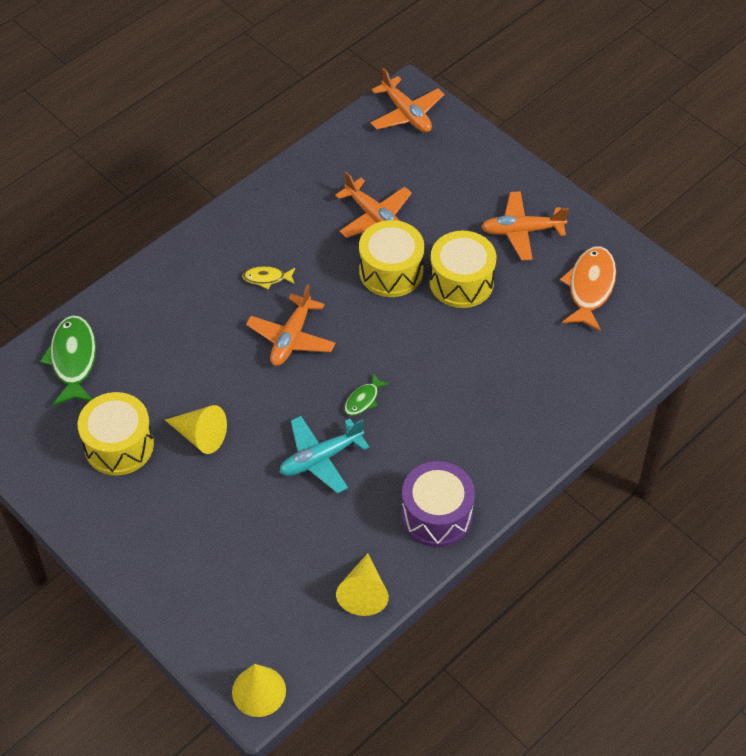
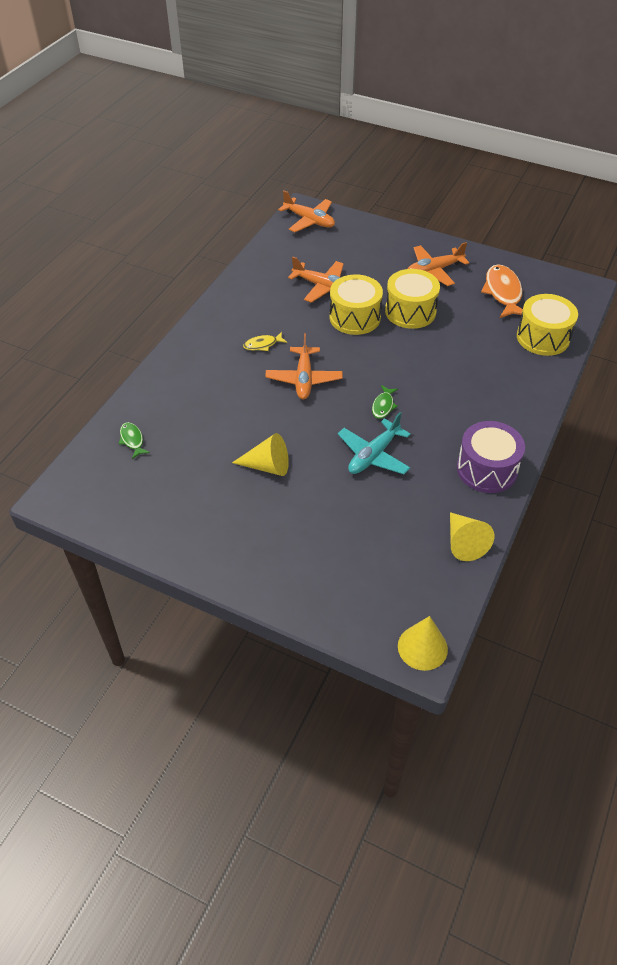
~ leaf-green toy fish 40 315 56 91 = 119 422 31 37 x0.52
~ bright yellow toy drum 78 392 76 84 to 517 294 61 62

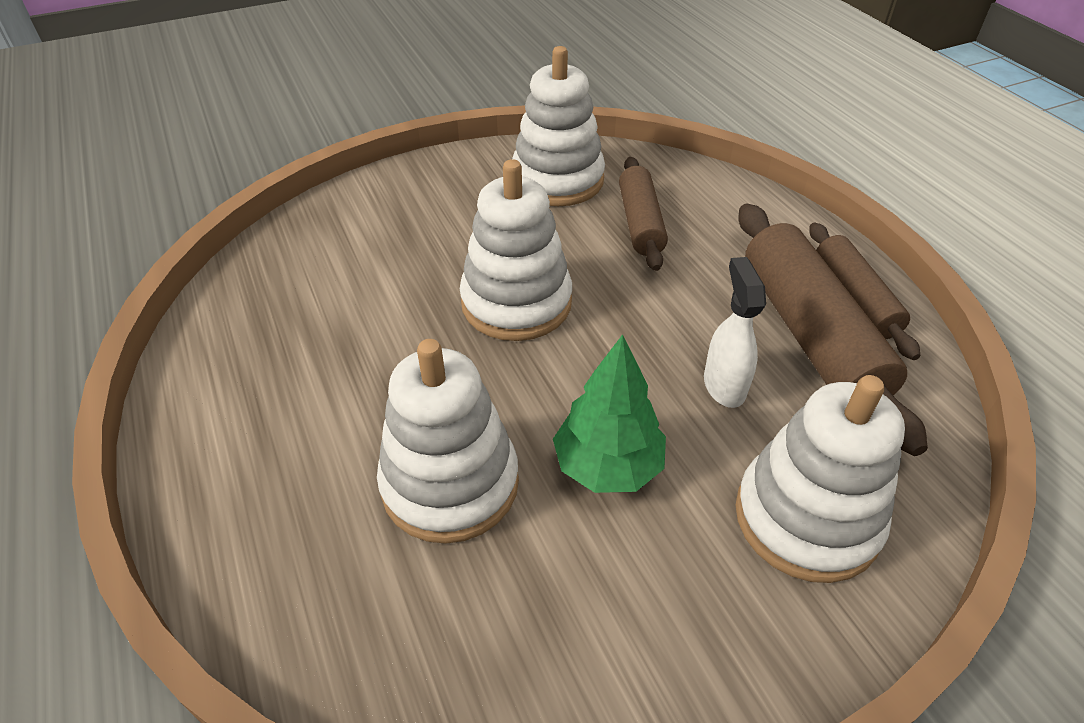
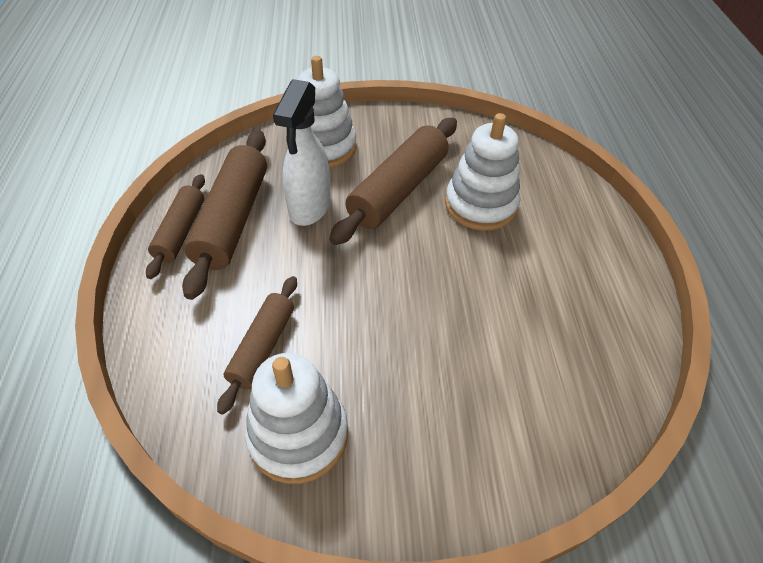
~ snow-white spray bottle 704 257 62 151 = 273 79 58 147 x1.61
~ leaf-green tree 553 334 113 159 to russet rolling pin 329 118 128 127
- snow-white stacking rings 460 159 112 182

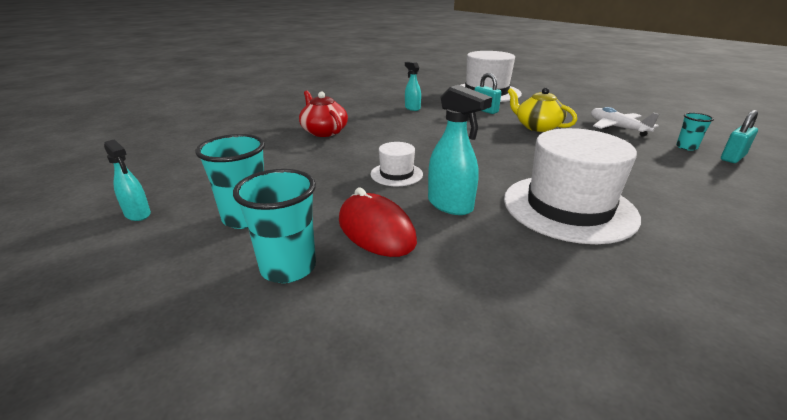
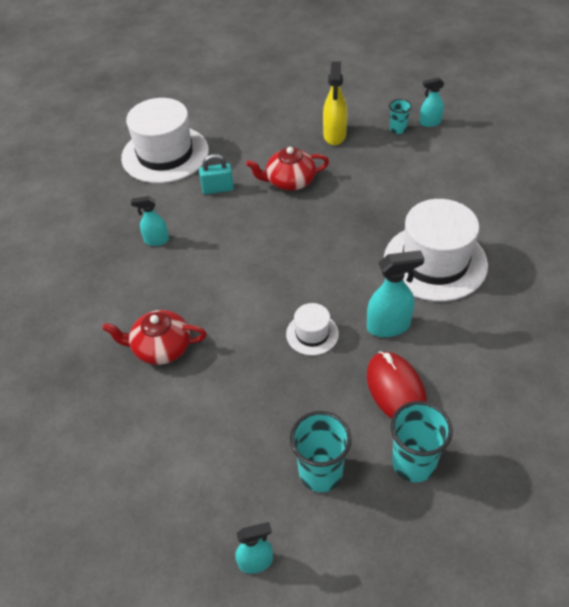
~ bright yellow tea pot 507 88 70 44 to scarlet tea pot 246 147 83 44
~ snow-white plane 591 107 68 30 to bright yellow spray bottle 323 62 24 83
~ scarlet PC mouse 339 187 78 70 = 367 351 60 68 75 degrees clockwise
~ teal lock 721 110 37 53 to teal spray bottle 420 77 24 50

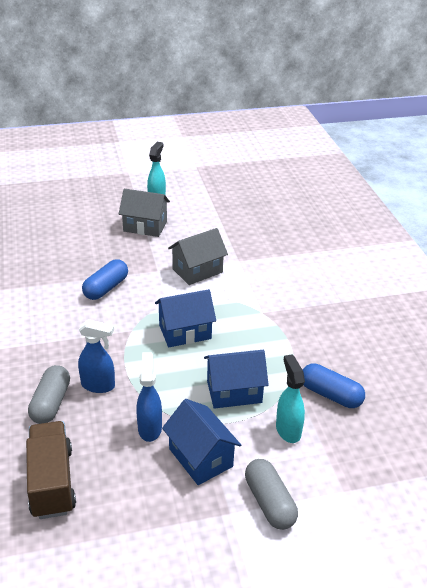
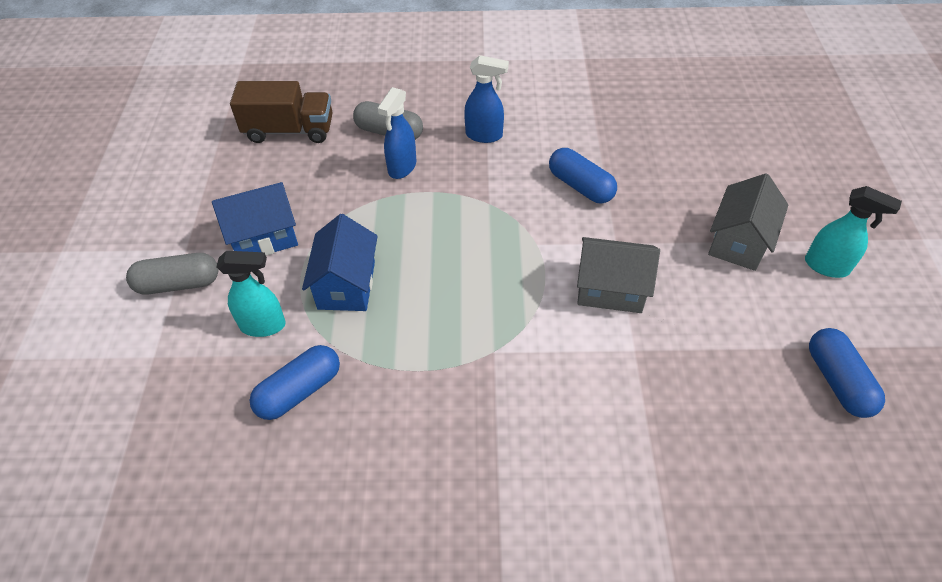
~ cobalt spray bottle 136 352 26 90 to 464 55 45 88
~ grey house 168 228 60 57 = 577 237 83 76 60 degrees counterclockwise
+ cobalt capsule 809 328 76 90
- cobalt house 155 289 61 58

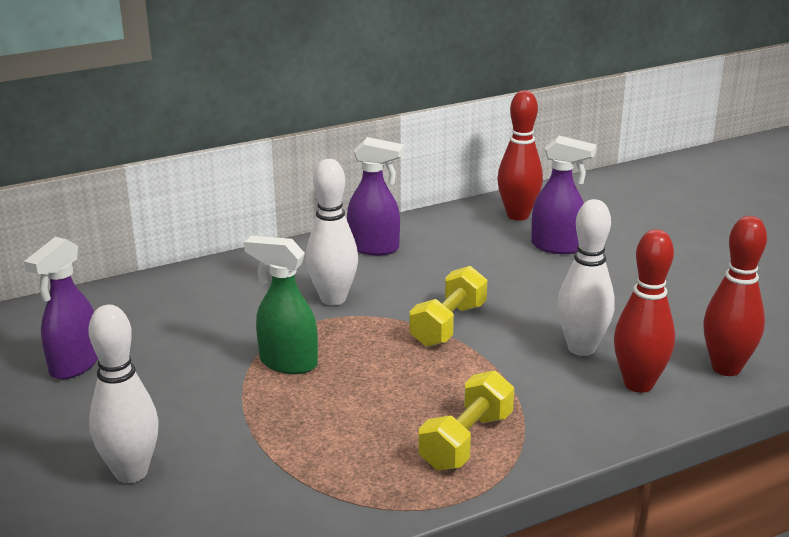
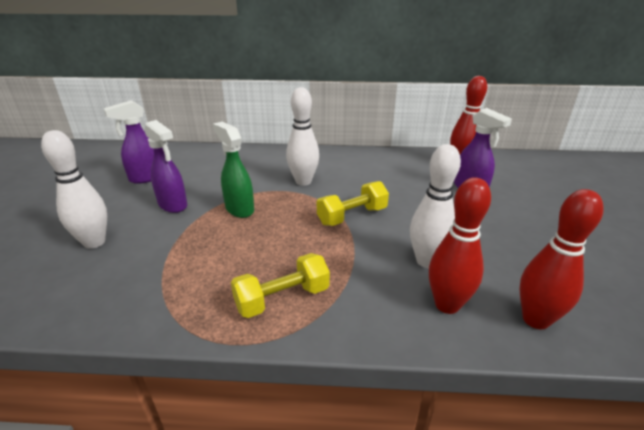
~ purple spray bottle 347 137 57 118 to 144 120 43 93

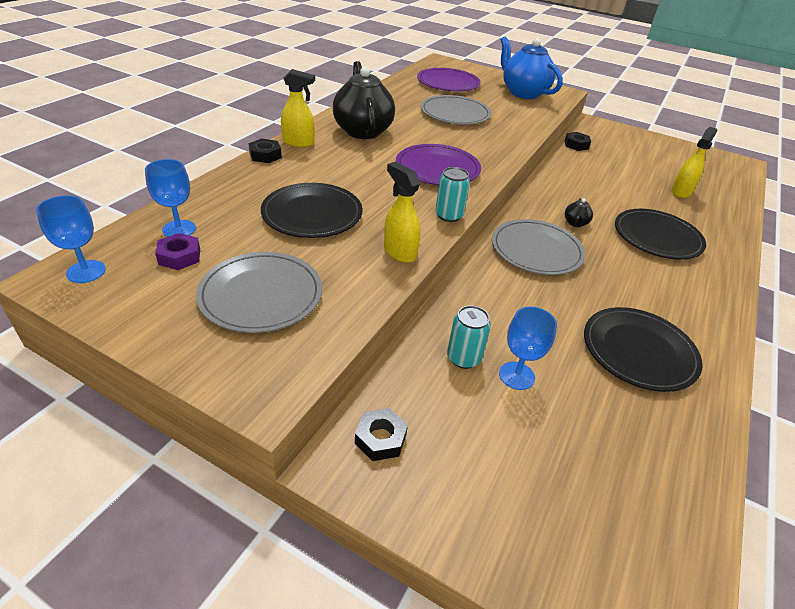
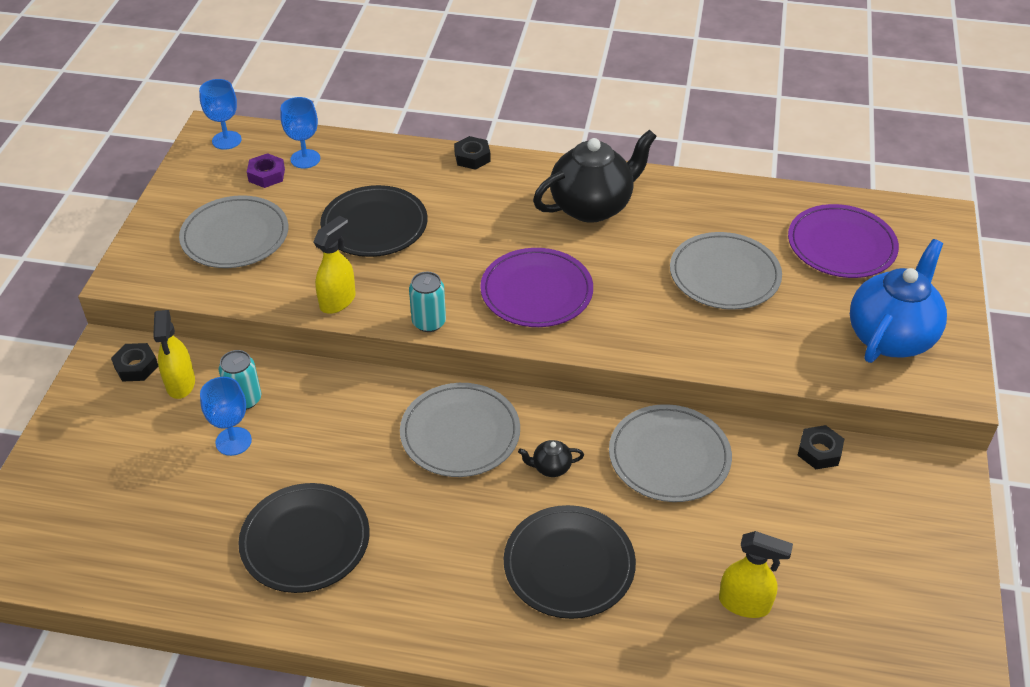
~ bright yellow spray bottle 281 69 34 78 to 153 310 42 89
+ grey flat dish 609 404 123 98

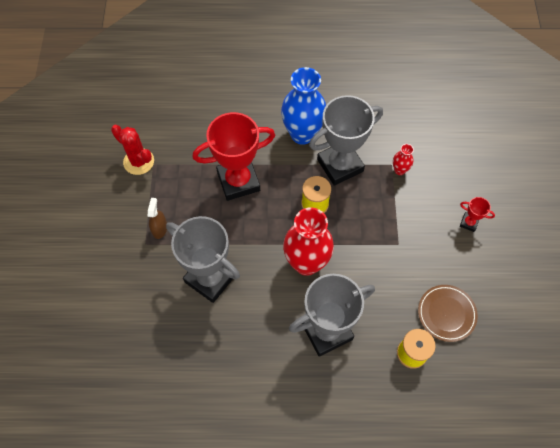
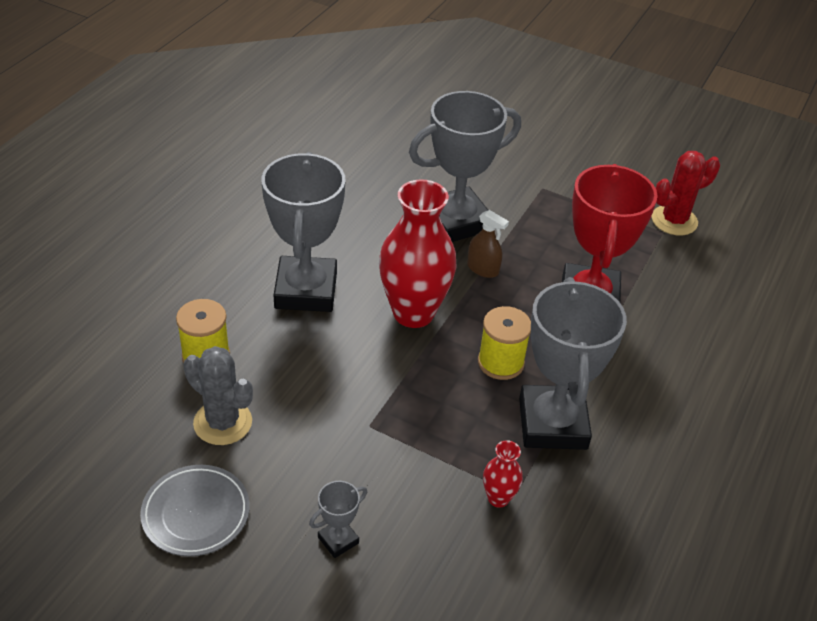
+ grey flat dish 140 465 110 91
~ russet flat dish 418 285 60 57 to grey saguaro cactus 184 346 69 99
~ scarlet trophy 460 197 35 35 to grey trophy 309 481 58 77
~ russet spray bottle 148 198 19 41 to 467 210 42 68
- cobalt tall vase 281 67 45 78

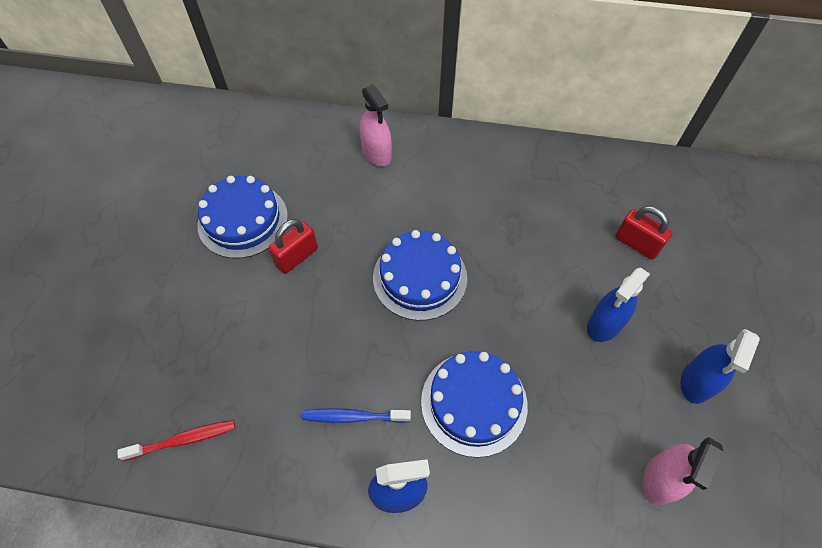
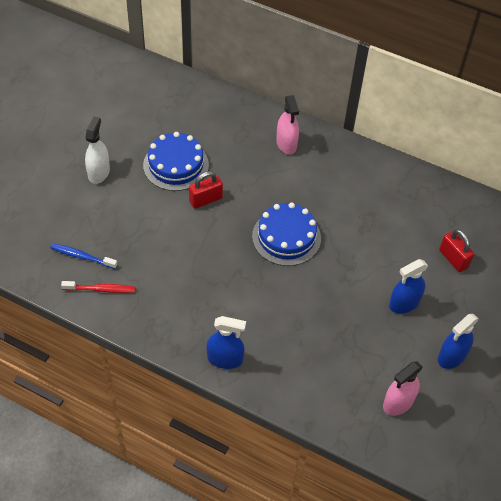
~ cobalt toothbrush 302 408 109 15 to 50 244 68 25
+ snow-white spray bottle 85 116 25 68
- cobalt layer cake 421 351 107 107

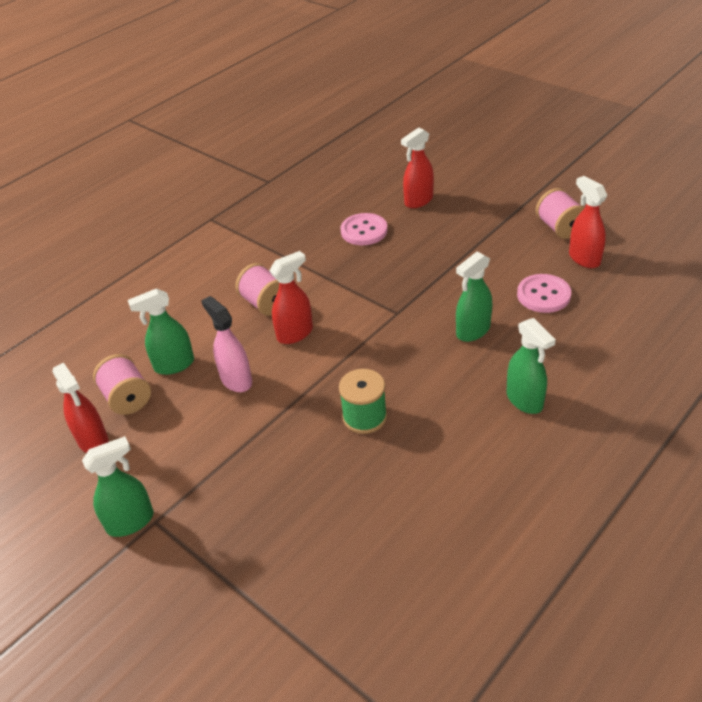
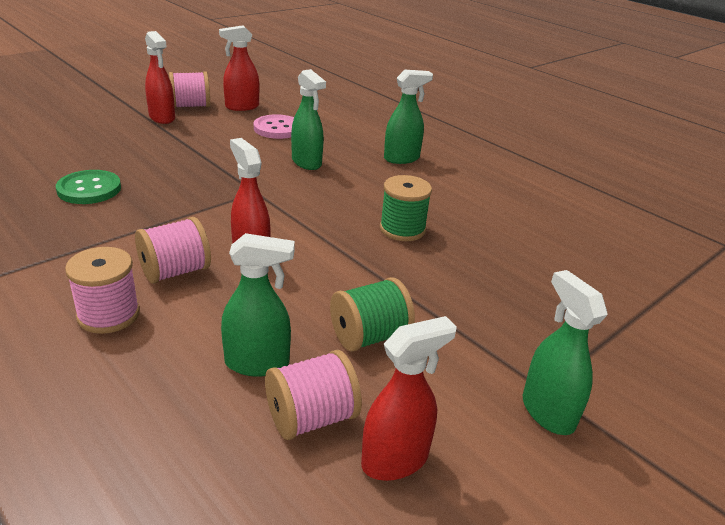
~ rosy sewing button 341 213 46 32 to leaf-green sewing button 56 170 65 34
+ rosy bobbin 65 247 75 87
~ scarlet spray bottle 401 127 33 81 to 145 31 30 93
~ leaf-green spray bottle 128 288 66 87 = 221 233 74 143 75 degrees counterclockwise
+ leaf-green bobbin 330 277 85 75
- rosy spray bottle 201 296 51 96

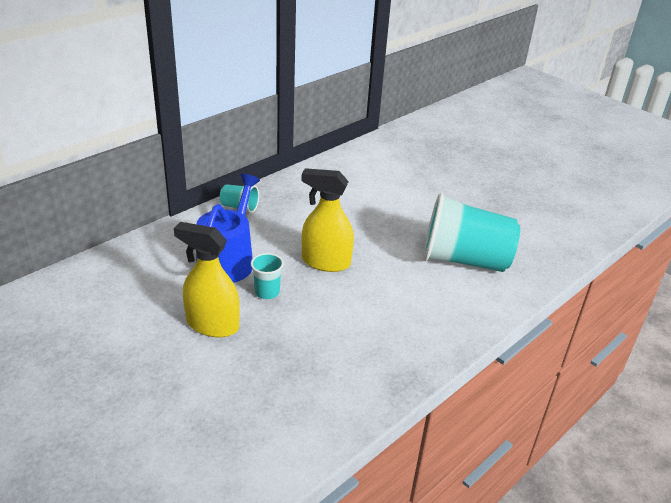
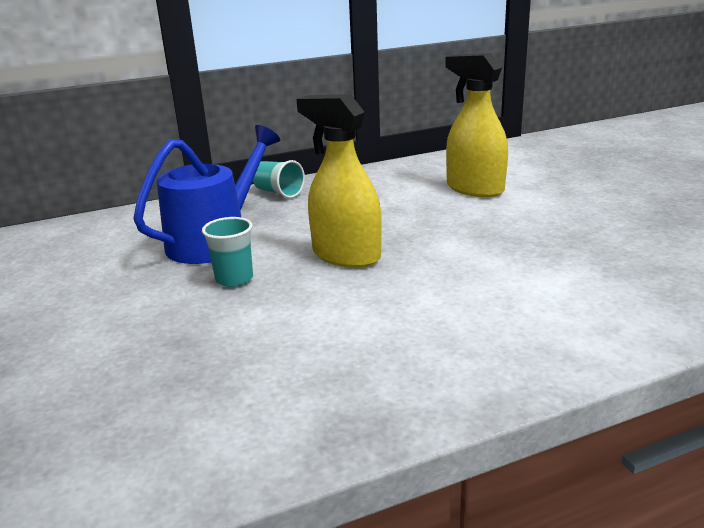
~ bright yellow spray bottle 174 222 66 115 to 445 53 63 144
- teal cup 423 193 97 79

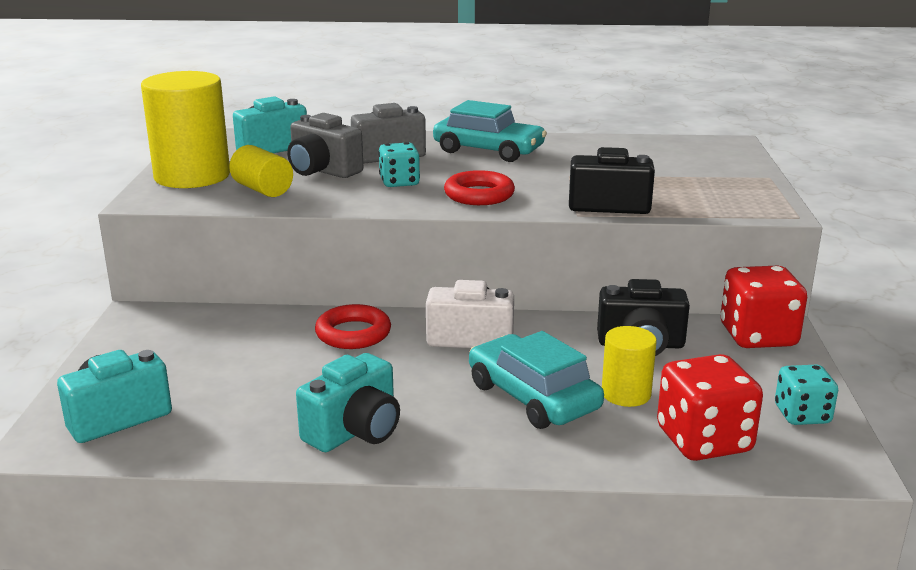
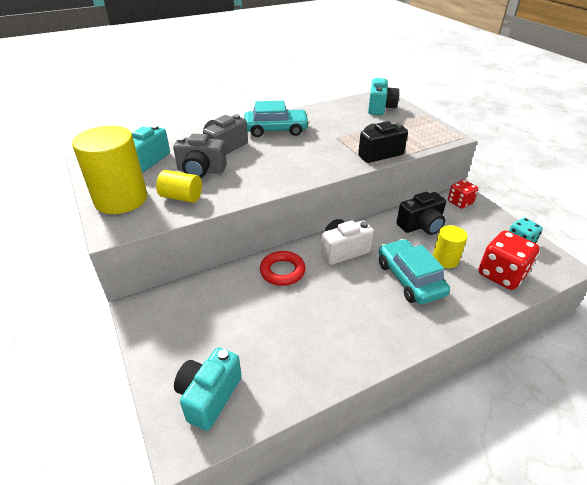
~ teal photo camera 296 353 104 99 to 368 78 31 37
~ teal car 469 331 135 98 = 379 239 71 65 45 degrees clockwise
~ scarlet die 720 265 87 83 = 448 180 30 29 x0.62
- teal die 378 142 42 45
- scarlet torus 444 170 71 35

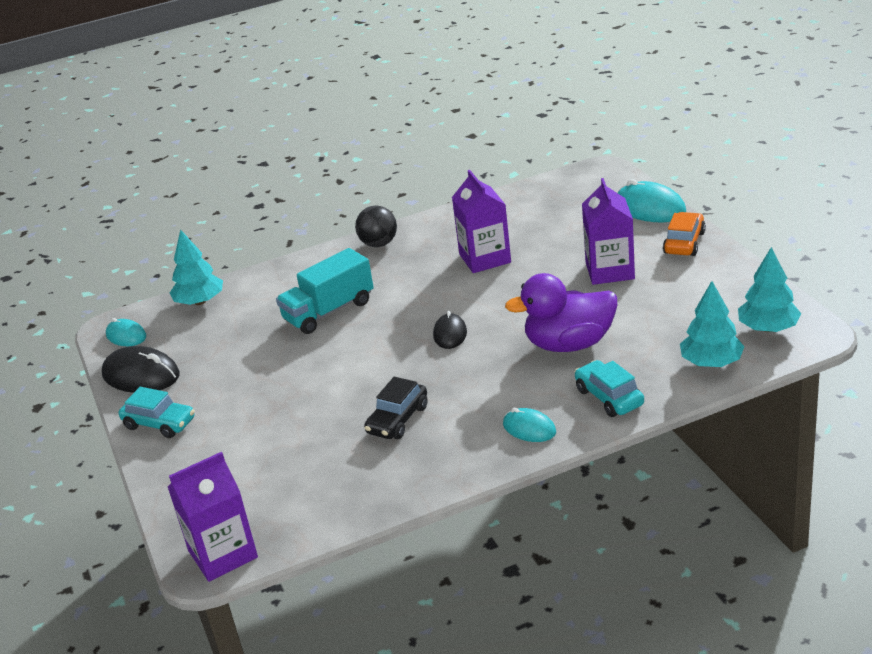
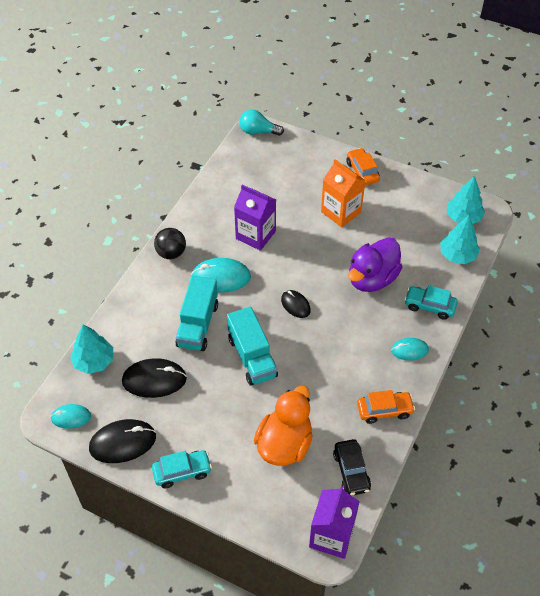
+ black PC mouse 122 358 65 40
~ teal PC mouse 618 179 68 43 to 191 258 60 35
+ teal truck 227 307 51 79
+ teal light bulb 240 109 44 27
+ orange-coloured rubber duck 254 385 59 81
~ purple milk carton 582 178 53 107 to orange-coloured milk carton 321 159 45 68
~ black car 364 377 64 62 to 333 439 38 57
+ orange-coloured car 357 390 58 34

